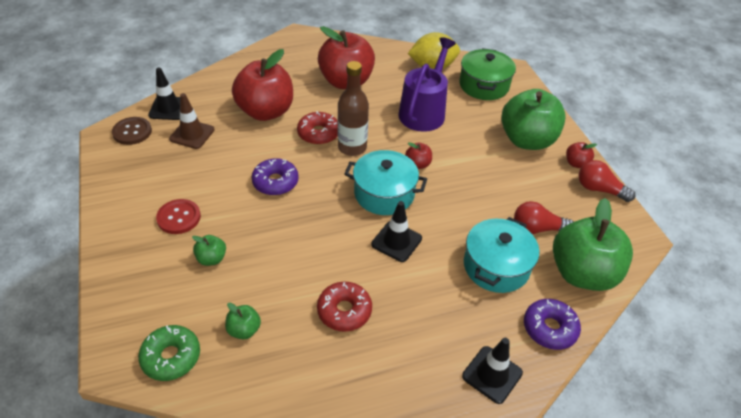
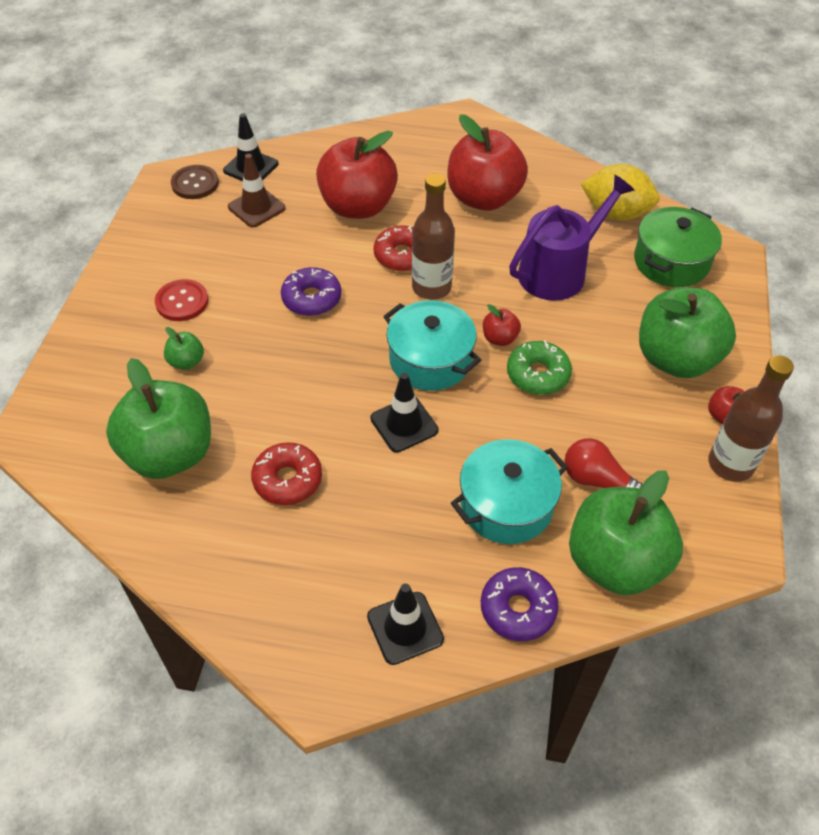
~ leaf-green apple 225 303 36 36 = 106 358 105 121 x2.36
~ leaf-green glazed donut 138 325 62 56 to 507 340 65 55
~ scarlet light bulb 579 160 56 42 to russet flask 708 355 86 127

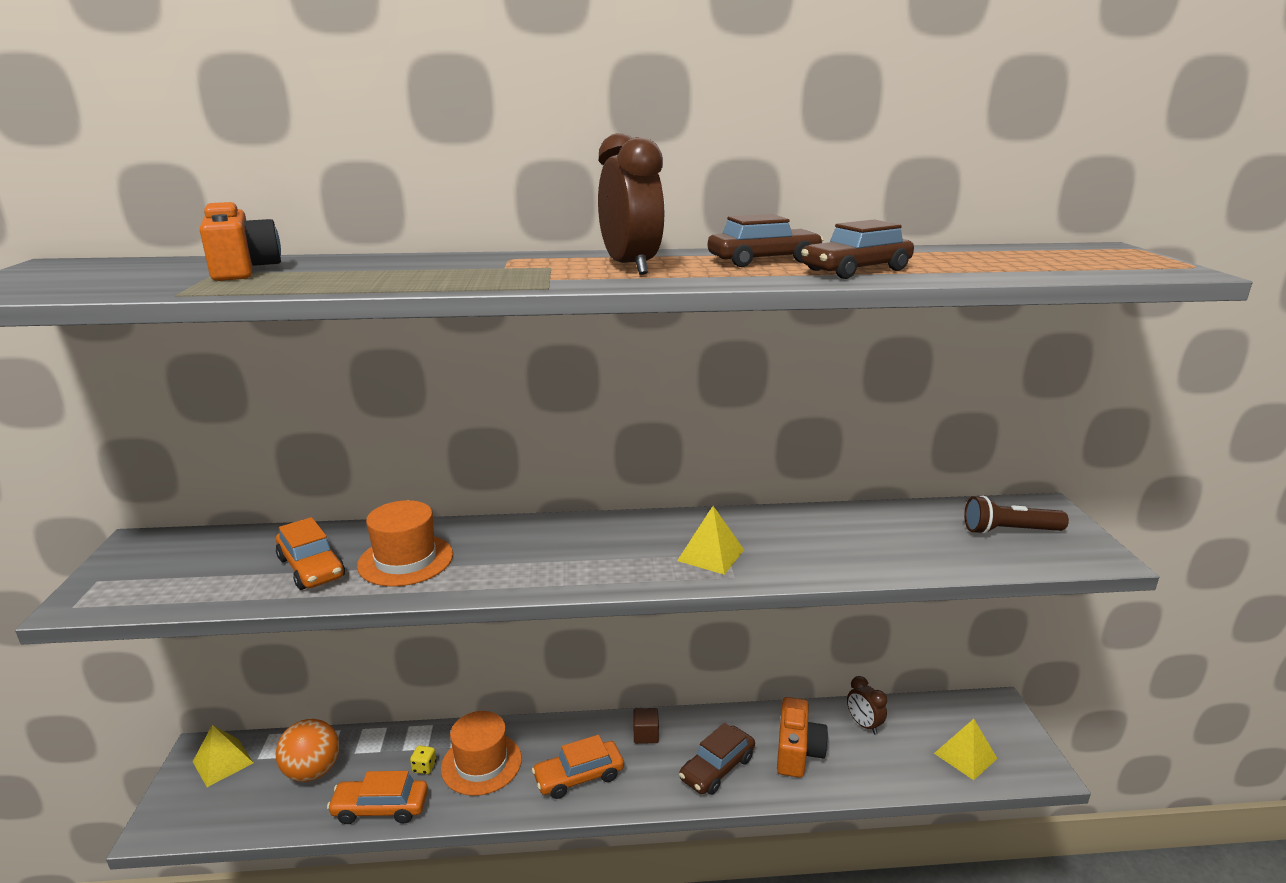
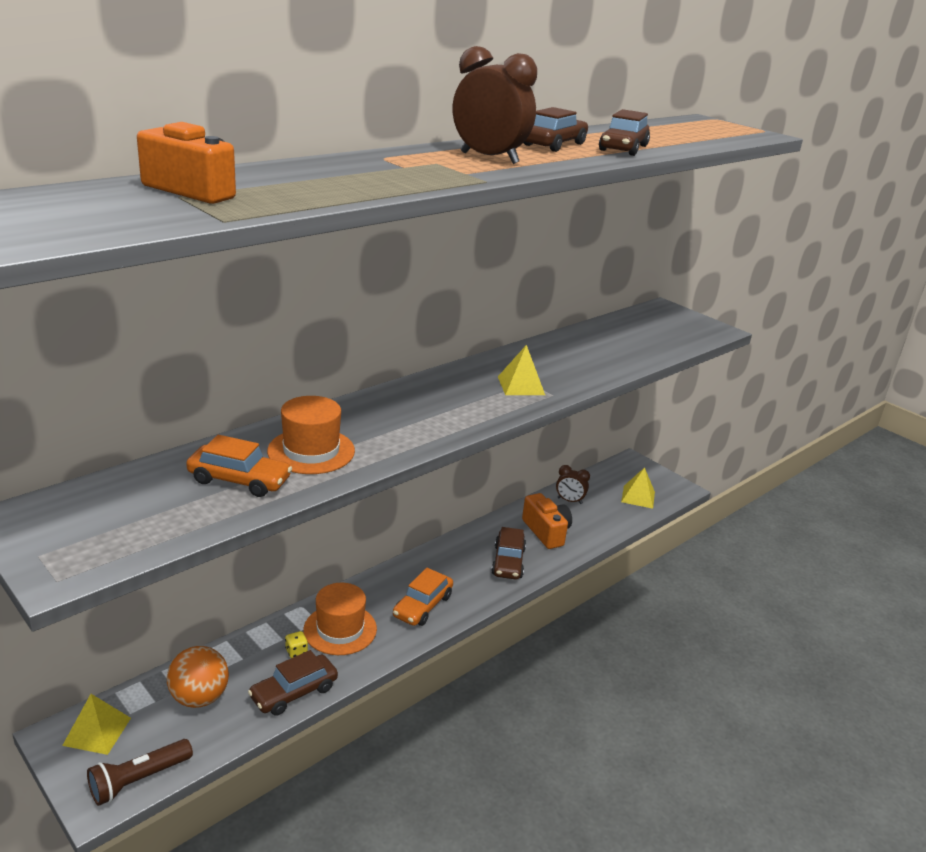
~ russet pocket torch 964 496 105 38 to 87 739 106 67
~ orange-coloured car 327 771 101 53 to russet car 248 650 90 66
- russet cube 633 708 26 36

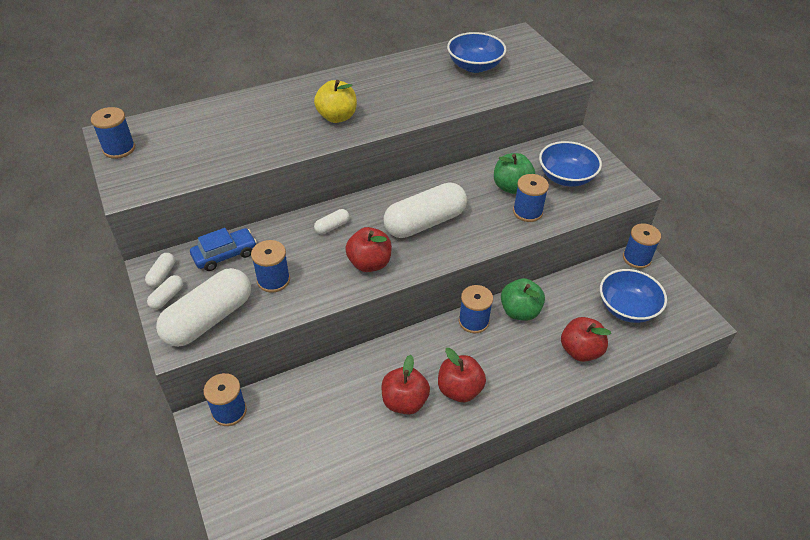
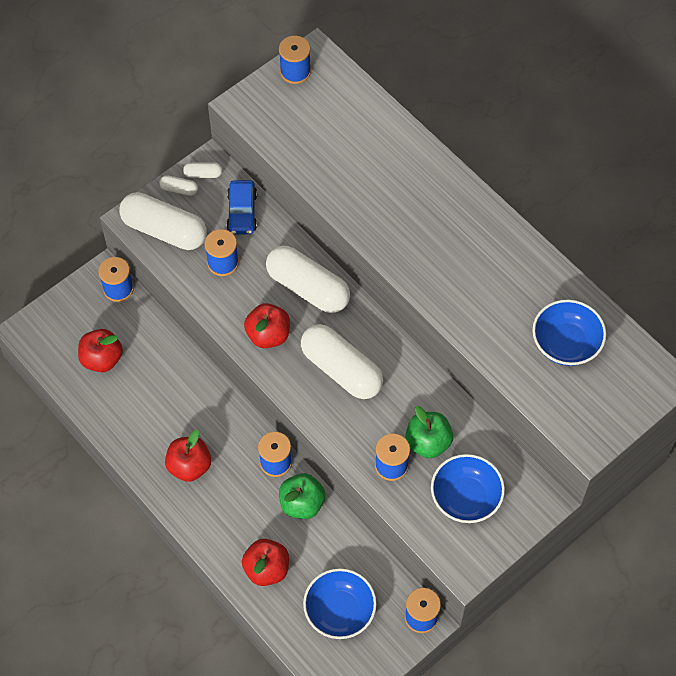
~ scarlet apple 381 355 49 59 to 78 329 45 43
~ cobalt car 190 228 67 43 = 226 180 31 55 45 degrees clockwise
~ snow-white capsule 314 209 36 25 = 266 246 84 67 x2.34
- bright yellow apple 314 80 43 43

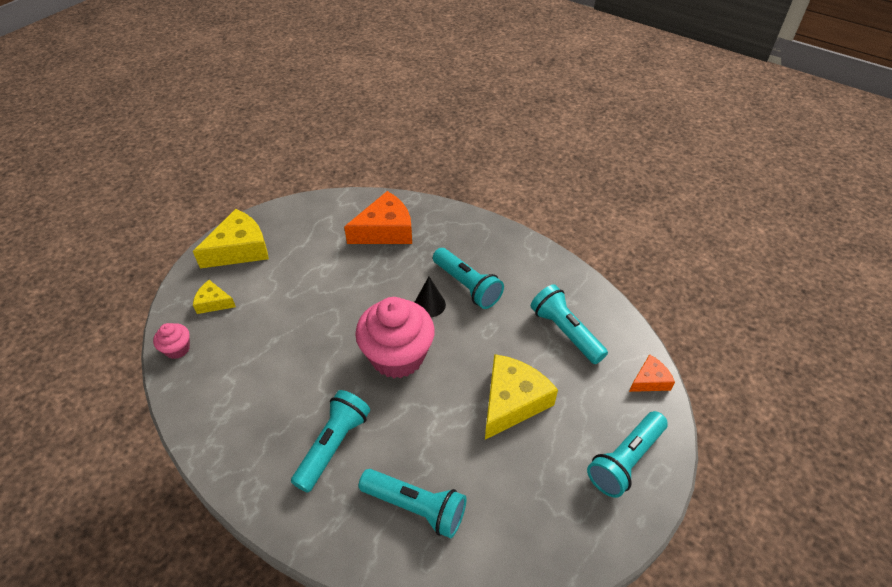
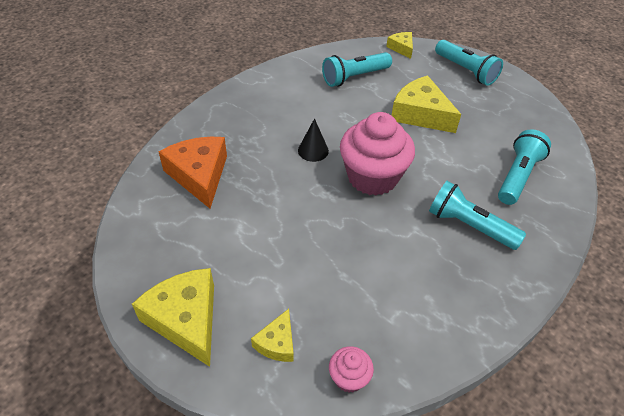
~ orange-coloured cheese 629 354 46 38 to bright yellow cheese 386 32 27 27
- teal pocket torch 433 248 71 61

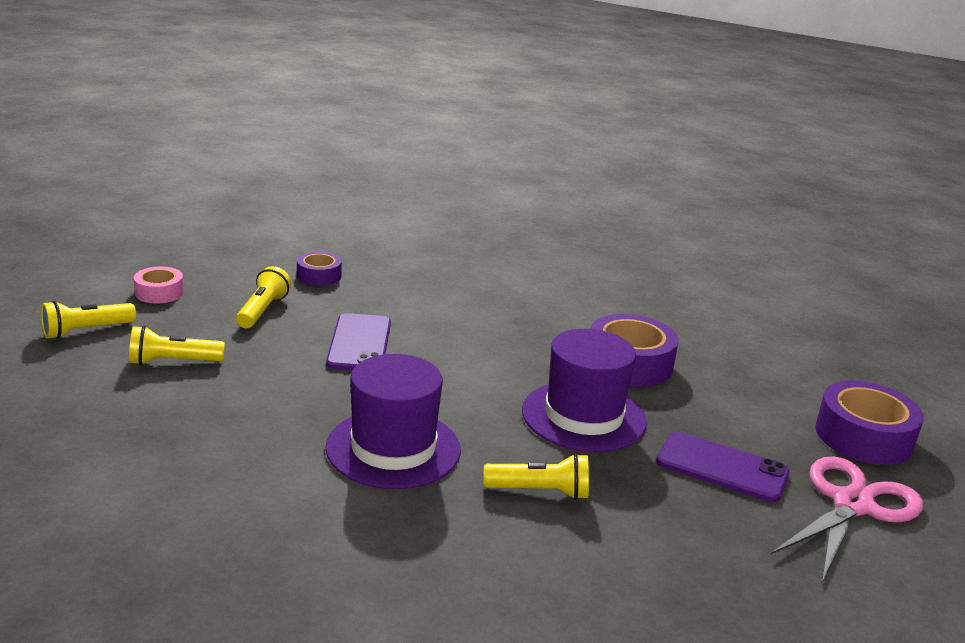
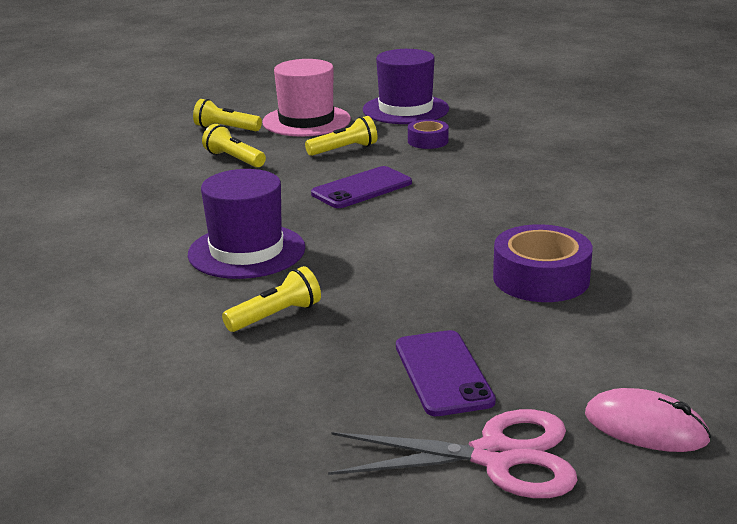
~ bright yellow pocket torch 483 453 106 47 = 222 266 99 66 90 degrees counterclockwise
~ rosy sticky tape 134 267 50 37 to rosy hat 262 59 89 78
~ purple hat 522 329 125 123 to 363 49 86 75
~ purple sticky tape 815 381 109 84 to rosy PC mouse 585 388 126 64

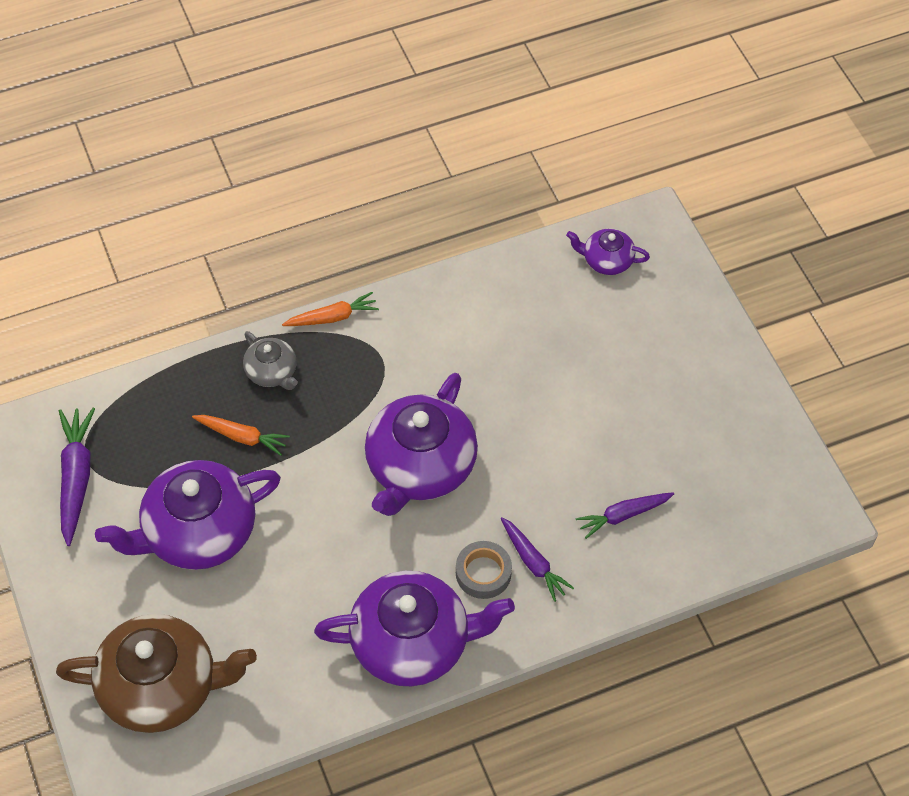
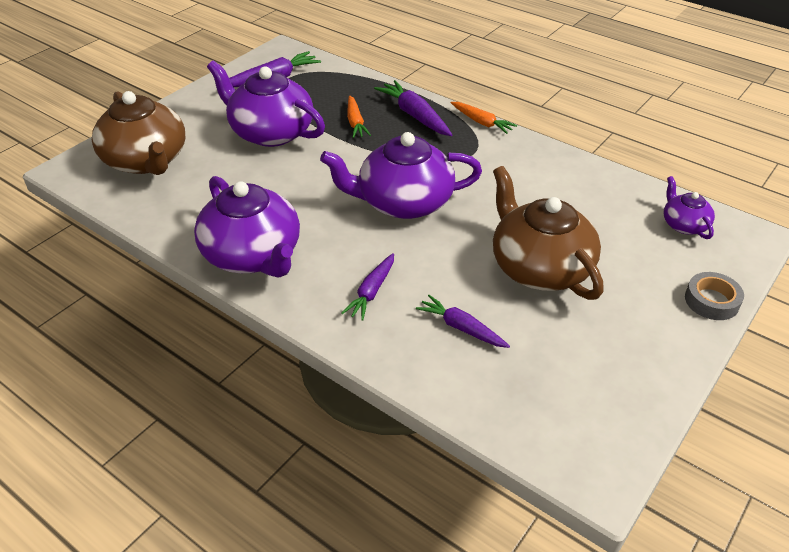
~ grey tea pot 243 331 55 59 to purple toy carrot 374 80 78 56
+ russet tea pot 493 166 111 134
~ grey sticky tape 456 541 56 58 to 685 272 59 48

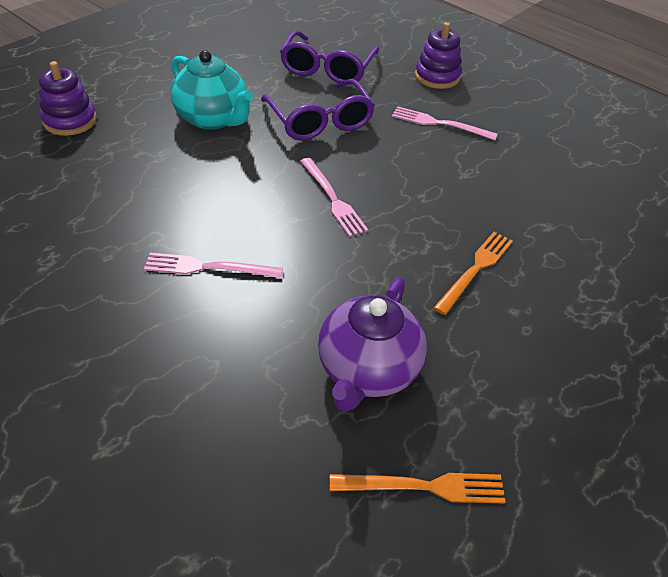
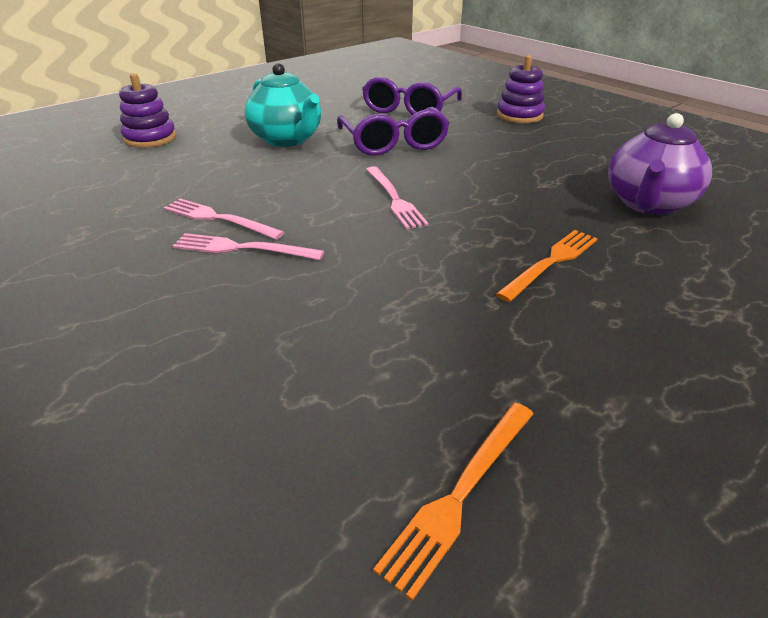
~ rosy table fork 392 106 106 34 to 164 198 120 42
~ orange-coloured table fork 330 473 176 31 = 373 403 161 198 120 degrees clockwise
~ purple tea pot 318 277 109 135 to 608 113 104 102

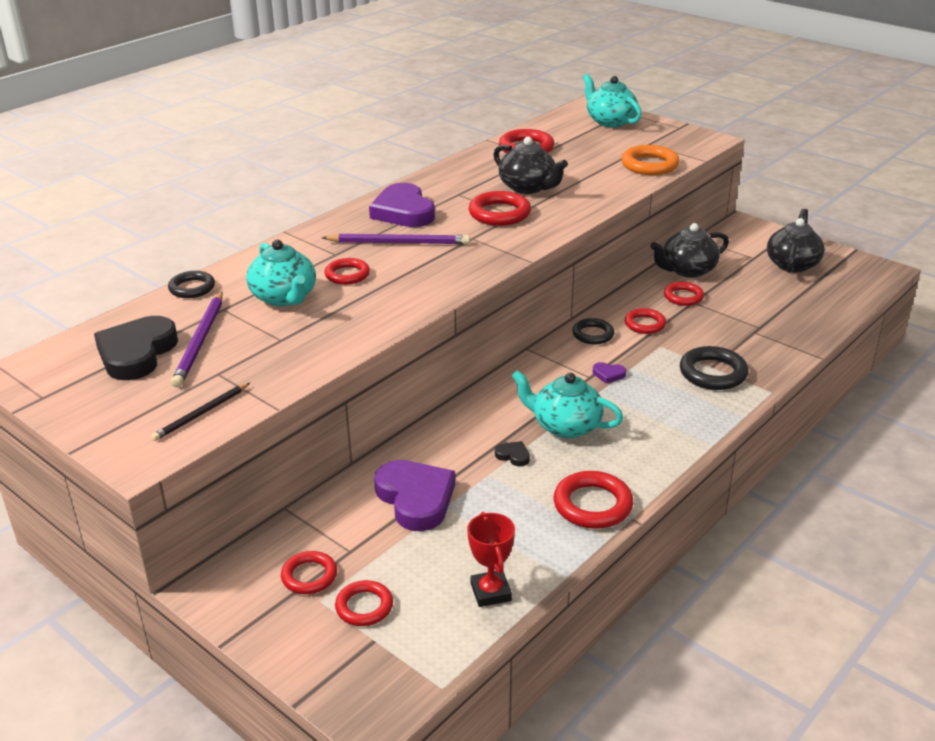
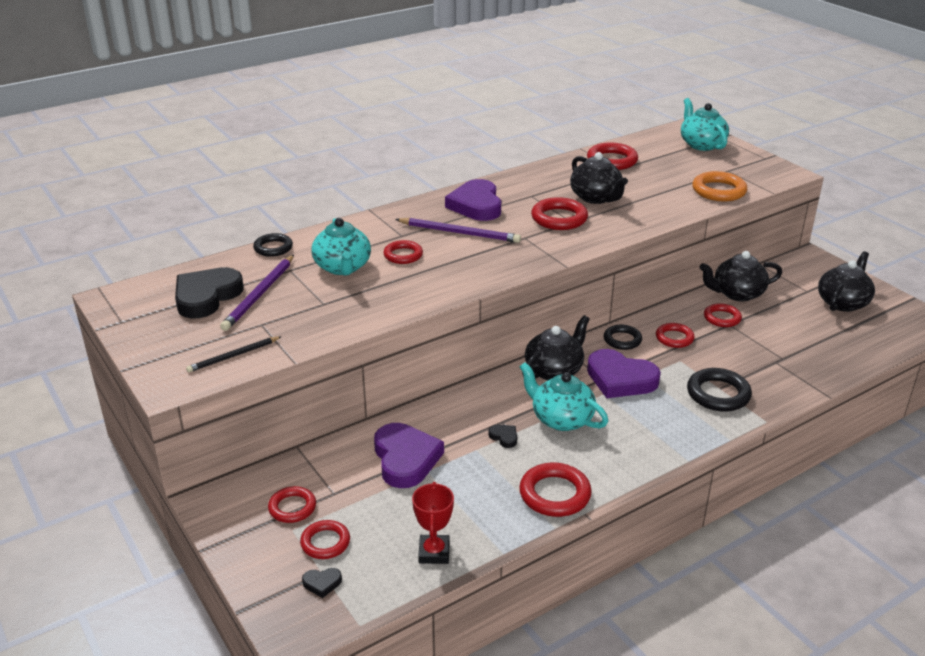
+ black heart 302 568 40 30
+ black tea pot 522 315 68 65
~ purple heart 593 362 33 22 = 587 349 74 49 x2.42

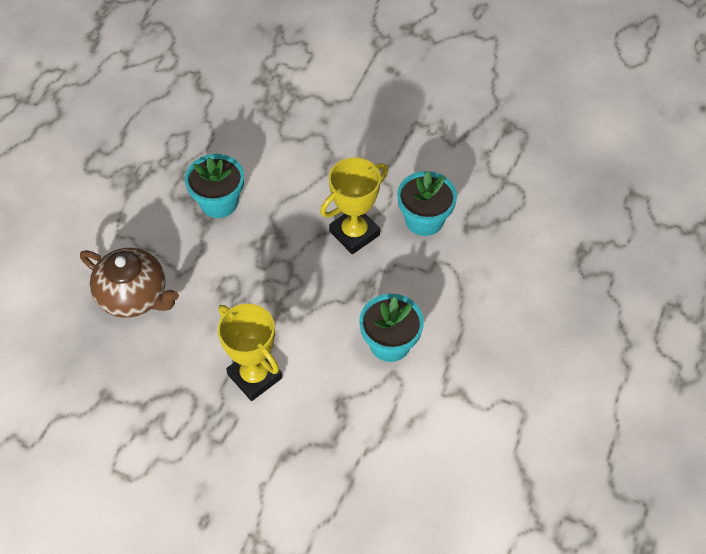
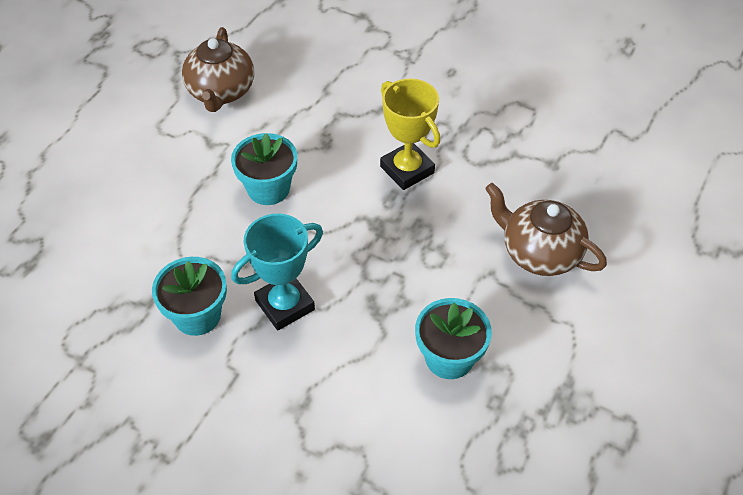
+ russet tea pot 182 27 72 85
~ bright yellow trophy 320 157 68 97 to teal trophy 231 214 92 116

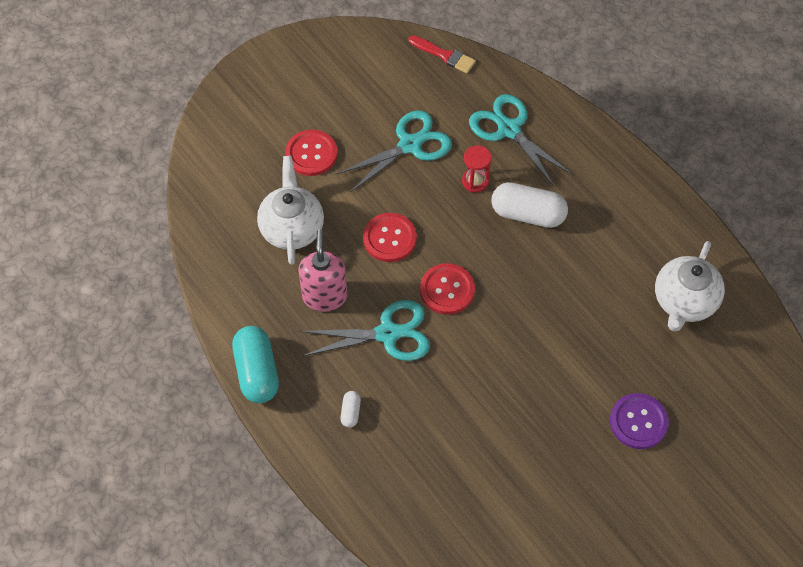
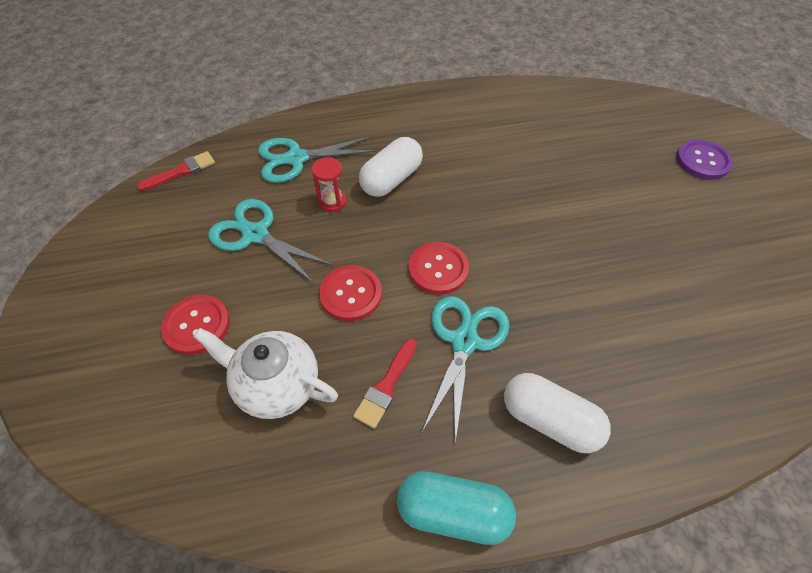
~ teal shears 337 110 115 82 = 208 199 126 85 45 degrees counterclockwise
~ rosy soap pump 298 229 49 83 to scarlet paint brush 353 339 64 90
~ snow-white capsule 340 391 21 37 = 504 373 107 80 x2.18
~ purple sewing button 610 393 59 56 to 676 139 57 41
- snow-white tea pot 655 241 70 91

